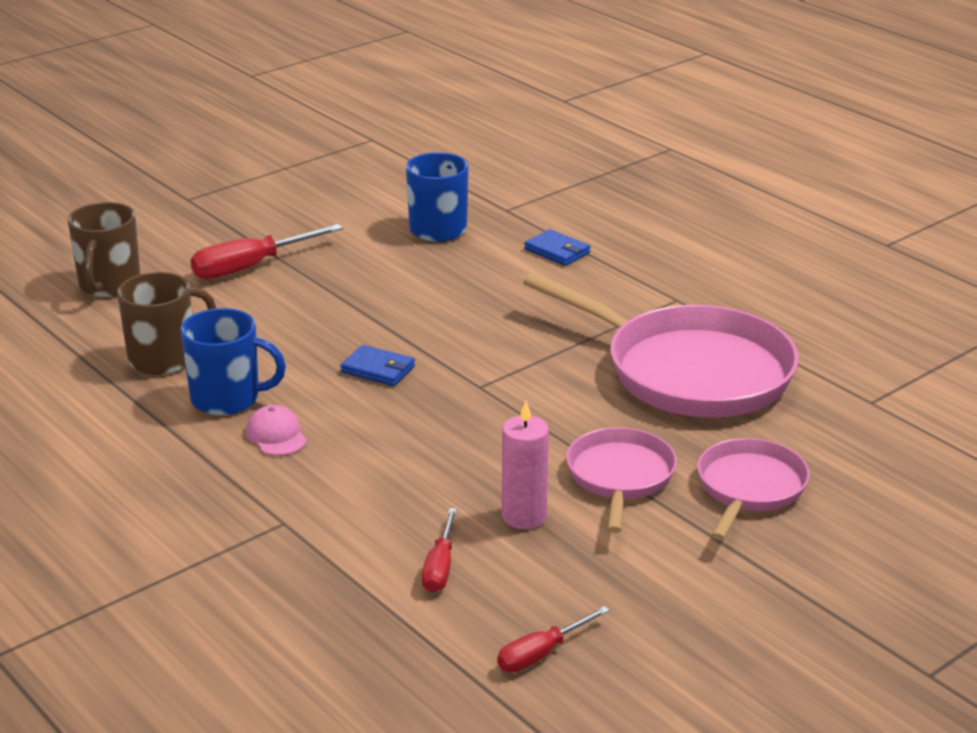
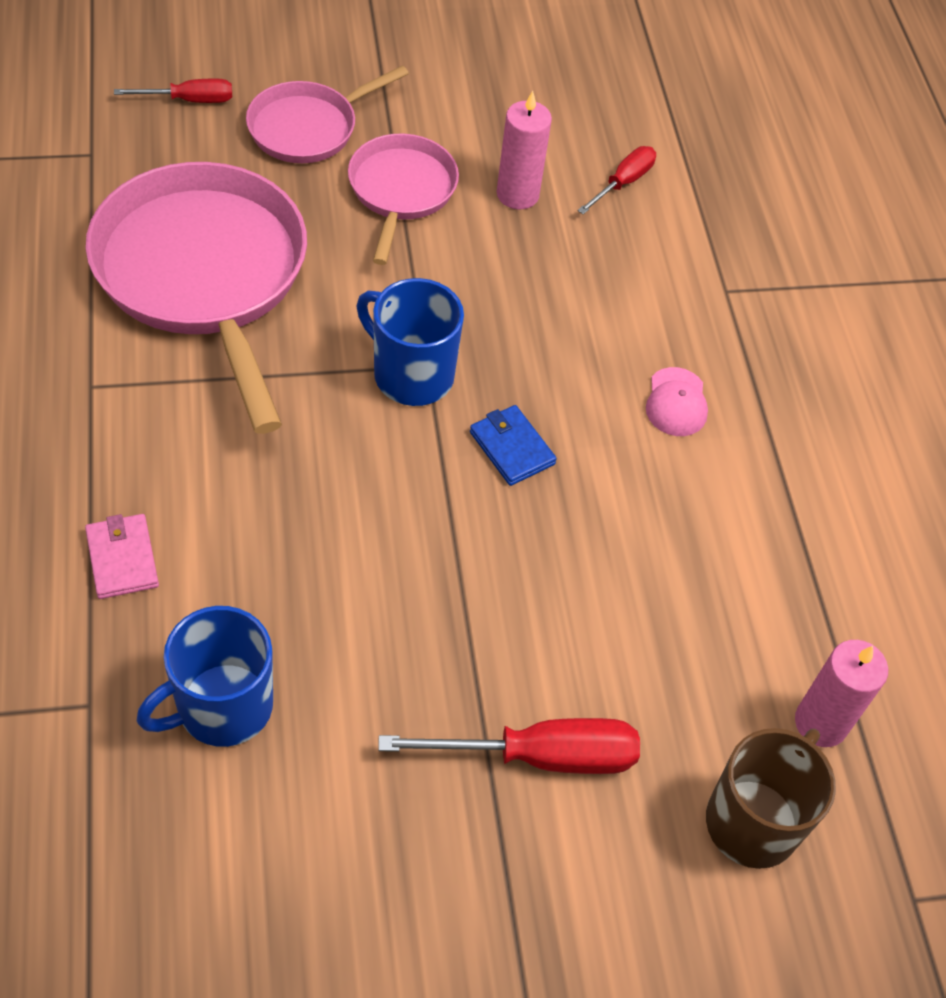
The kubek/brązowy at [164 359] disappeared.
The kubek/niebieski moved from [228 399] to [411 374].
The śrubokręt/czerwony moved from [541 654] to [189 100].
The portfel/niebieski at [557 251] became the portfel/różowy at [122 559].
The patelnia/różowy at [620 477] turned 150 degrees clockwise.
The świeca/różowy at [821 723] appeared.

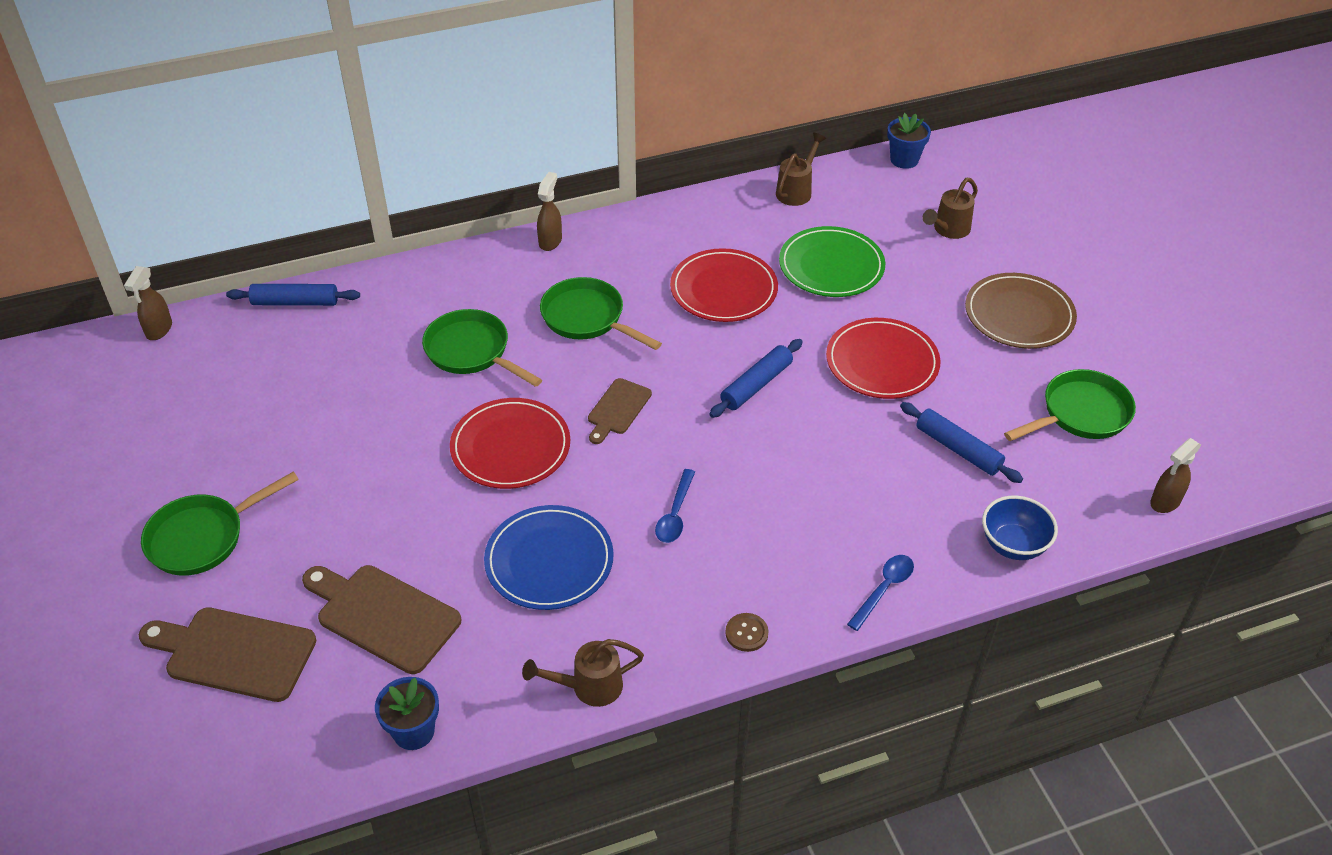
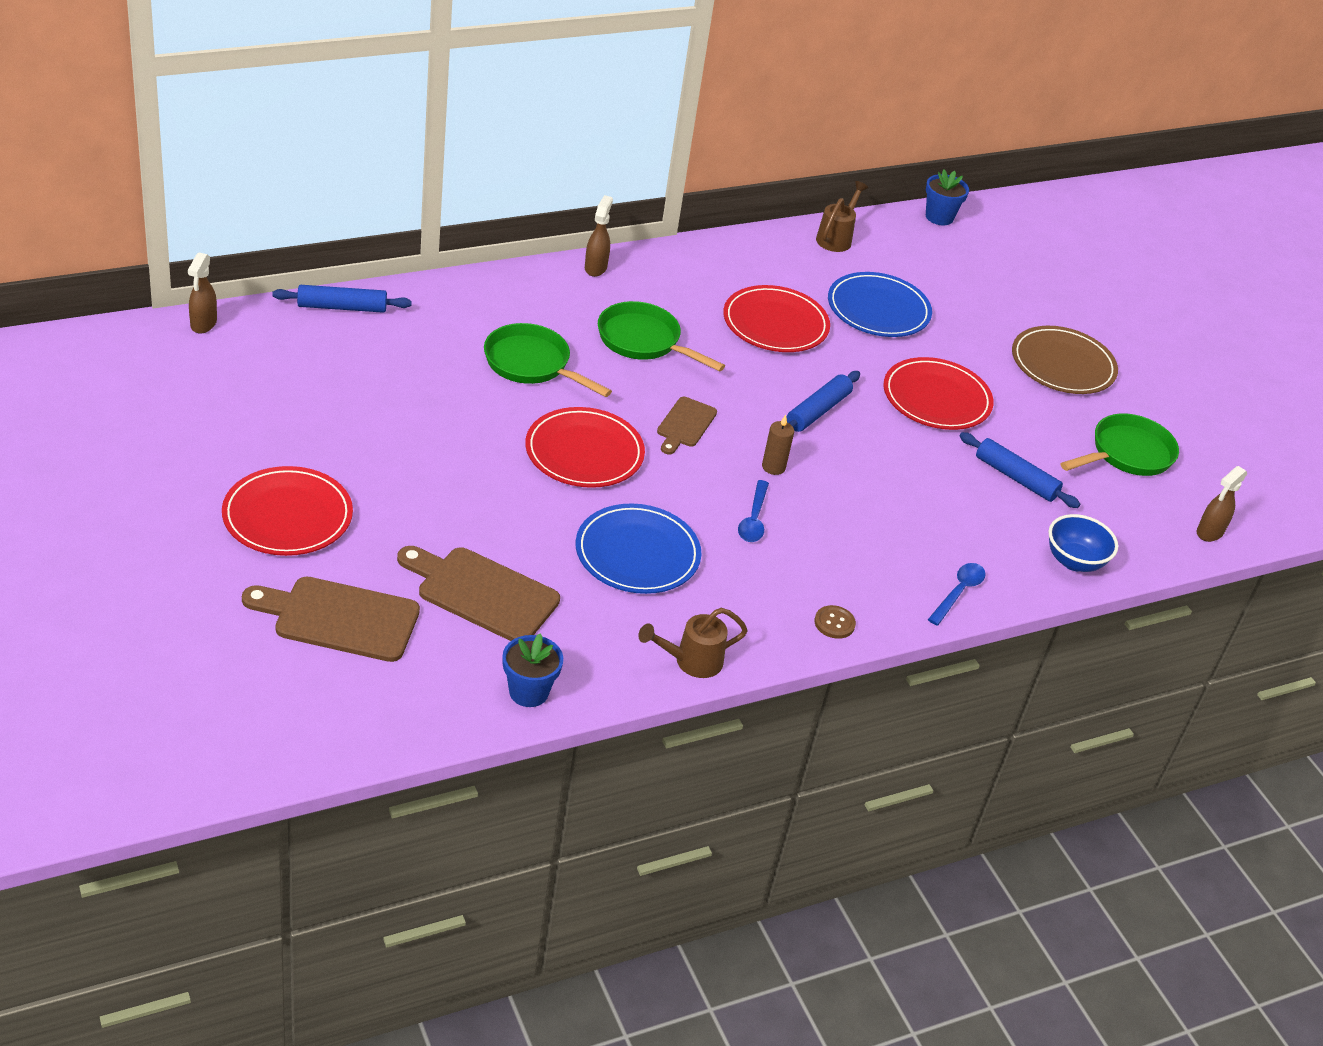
The patelnia/zielony at [202 537] was replaced by the talerz/czerwony at [287 516].
The talerz/zielony at [831 266] became the talerz/niebieski at [878 309].
The konewka/brązowy at [948 230] disappeared.
The świeca/brązowy at [773 467] appeared.

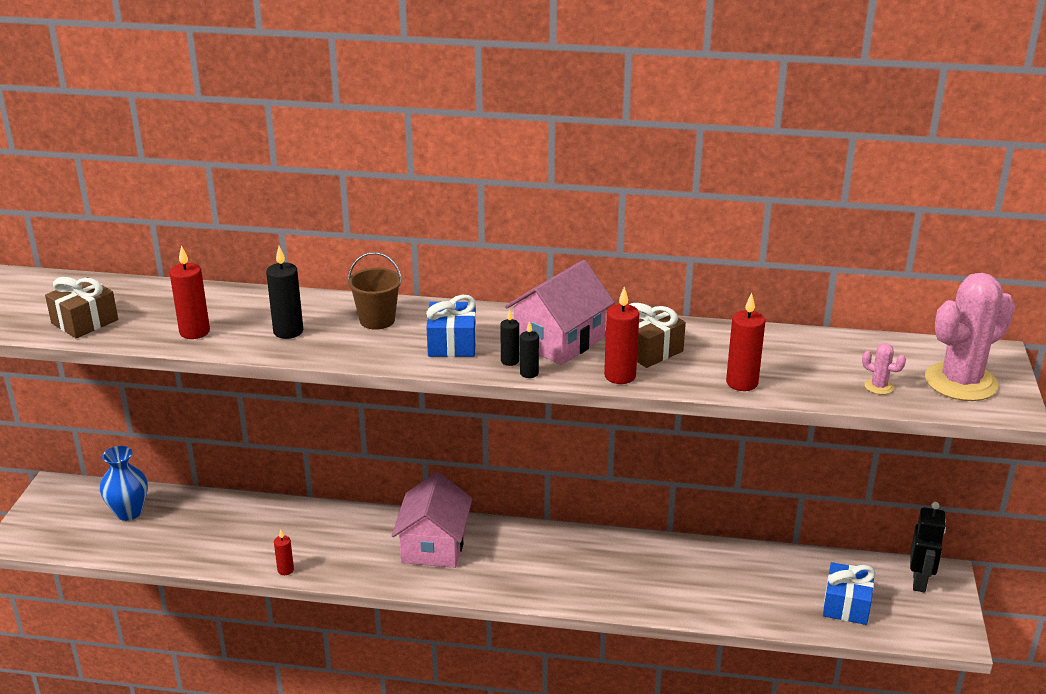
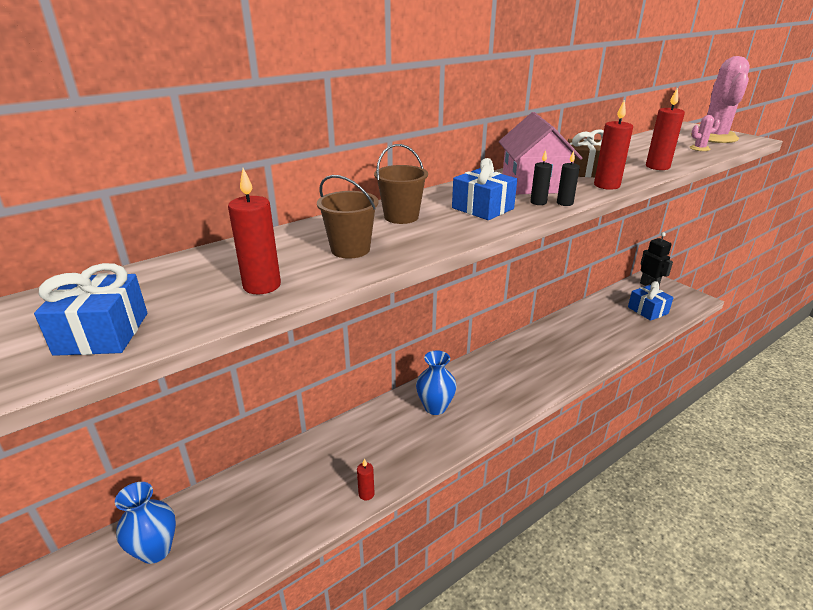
The prezent/brązowy at [85 321] became the prezent/niebieski at [102 333].
The świeca/czarny at [288 331] was replaced by the wiadro/brązowy at [350 249].
The domek/różowy at [434 545] was replaced by the wazon/niebieski at [435 407].

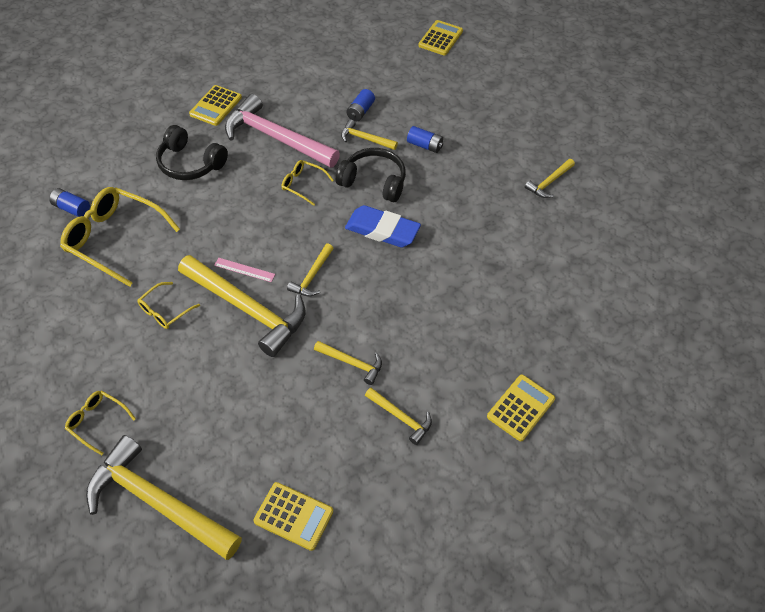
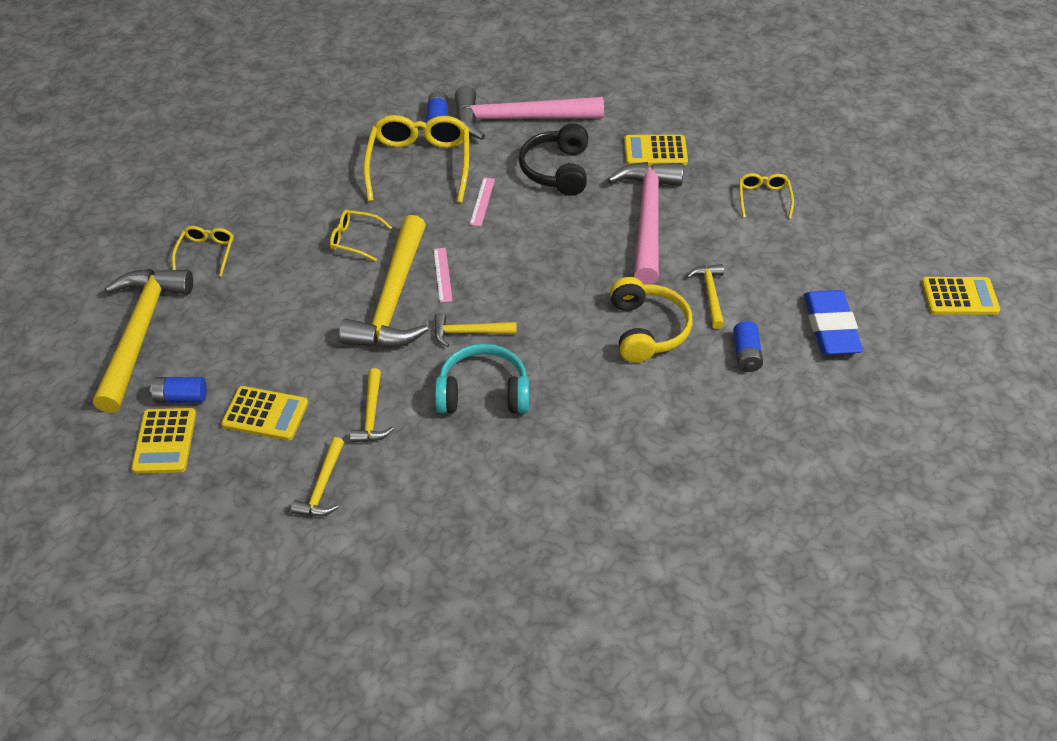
The okulary/żółty moved from [303 184] to [763 198].
The słuchawki/czarny at [374 182] became the słuchawki/żółty at [647 330].
The gumka do mazania/niebieski moved from [382 230] to [830 327].
The bateria/niebieski moved from [360 111] to [181 397].
The kalkulator/żółty moved from [521 408] to [265 414].
The młotek/żółty at [549 182] disappeared.
The słuchawki/turkusowy at [483 392] appeared.
The młotek/różowy at [518 119] appeared.
The linijka/różowy at [482 201] appeared.

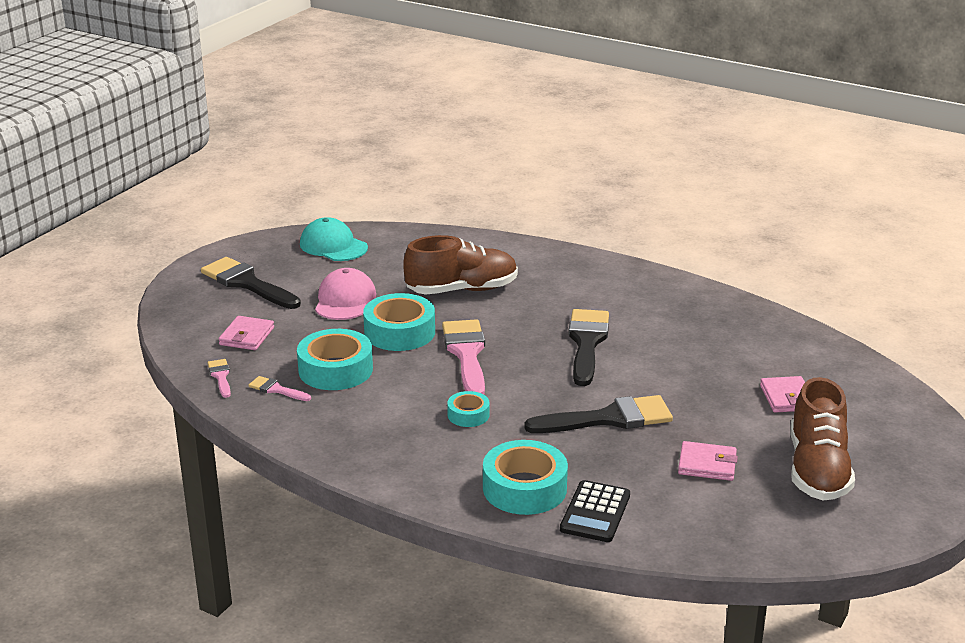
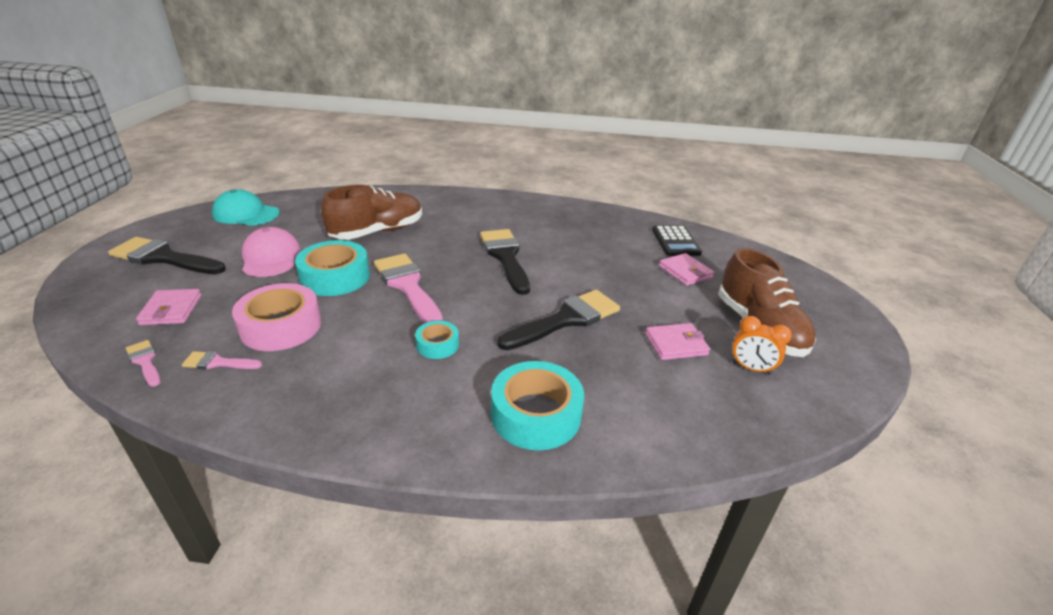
The taśma klejąca/turkusowy at [335 370] became the taśma klejąca/różowy at [281 326].
The kalkulator/czarny moved from [595 512] to [675 242].
The budzik/pomarańczowy at [751 368] appeared.

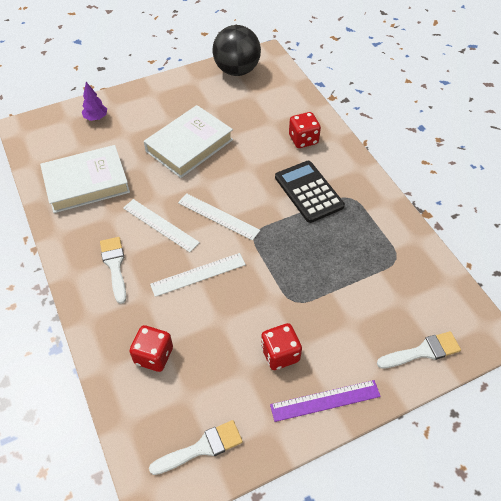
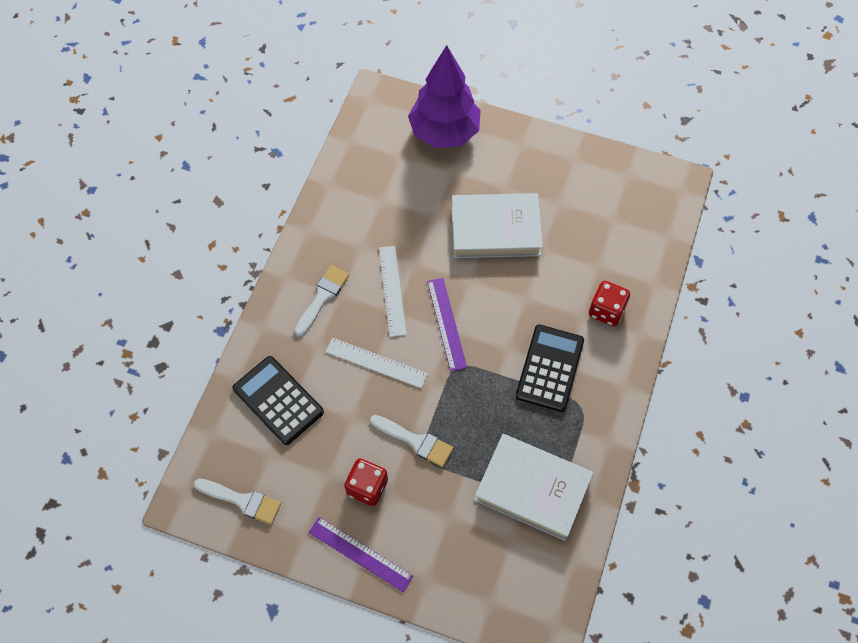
The książka/biały moved from [86 183] to [532 489].
The drzewko/fioletowy at [96 118] changed to 2.39 times the size.
The kostka do gry/czerwony at [154 356] was replaced by the kalkulator/czarny at [278 400].
The linijka/biały at [218 216] became the linijka/fioletowy at [446 323].
The piłka/czarny at [237 70] disappeared.
The pędzel/biały moved from [423 351] to [415 441].

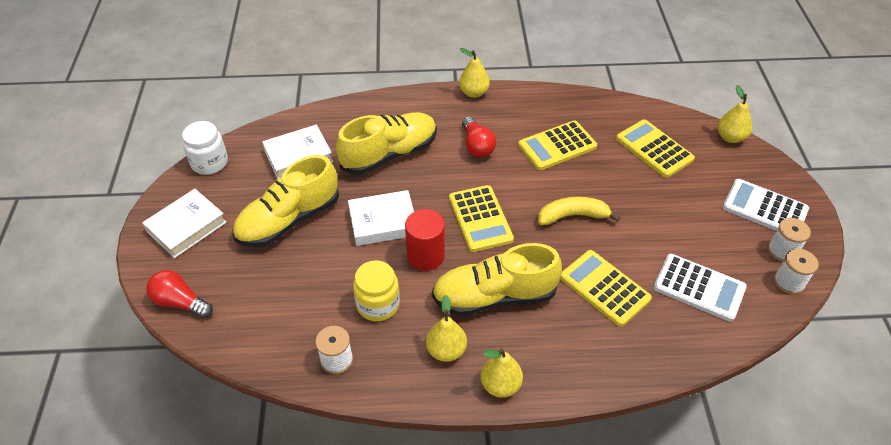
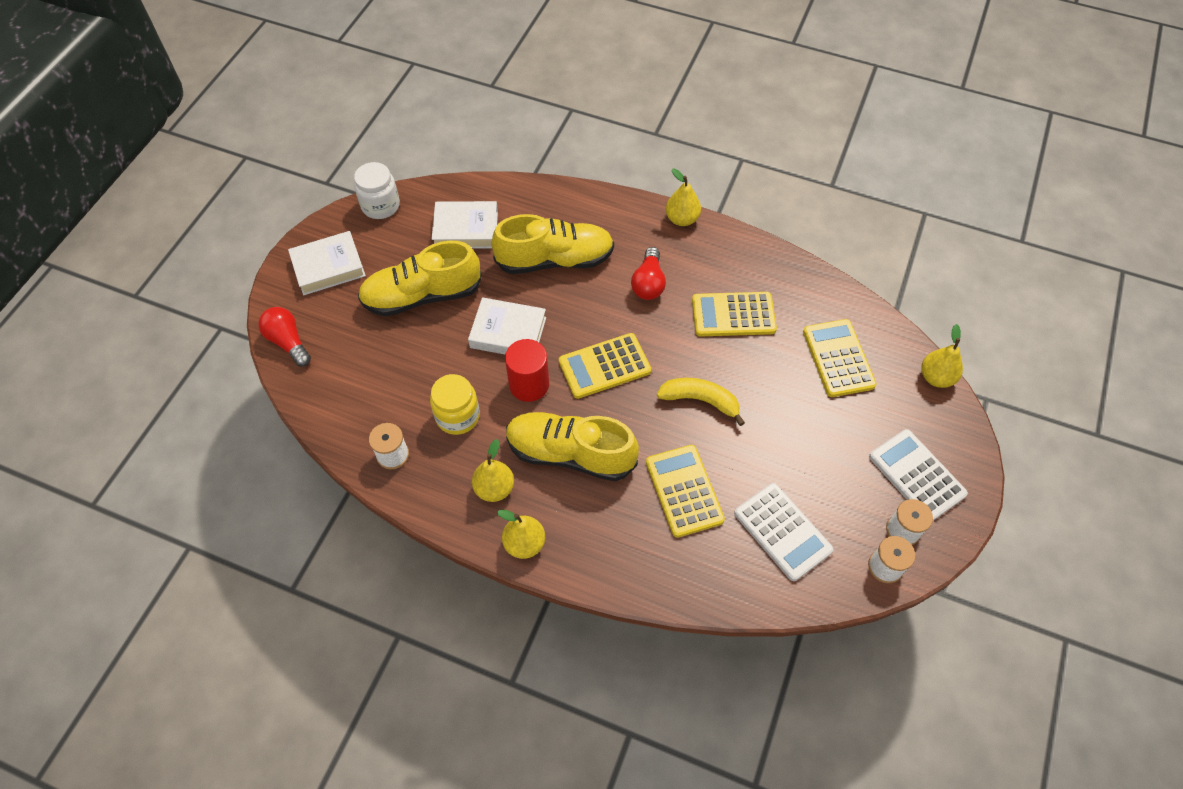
The kalkulator/żółty at [480 219] turned 60 degrees clockwise.

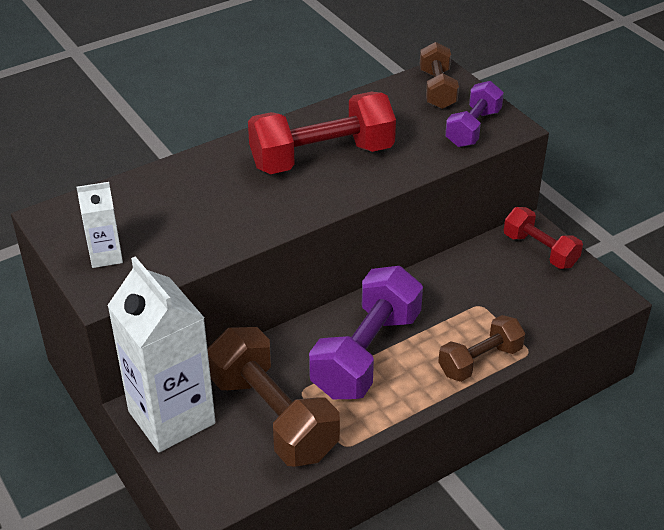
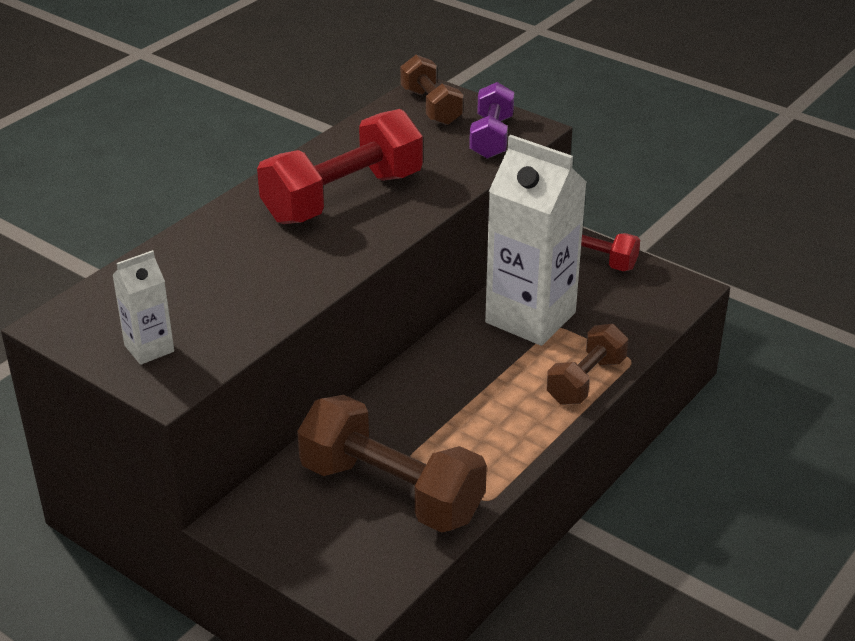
The karton mleka/biały moved from [171 417] to [530 318].
The hantel/fioletowy at [366 354] disappeared.

